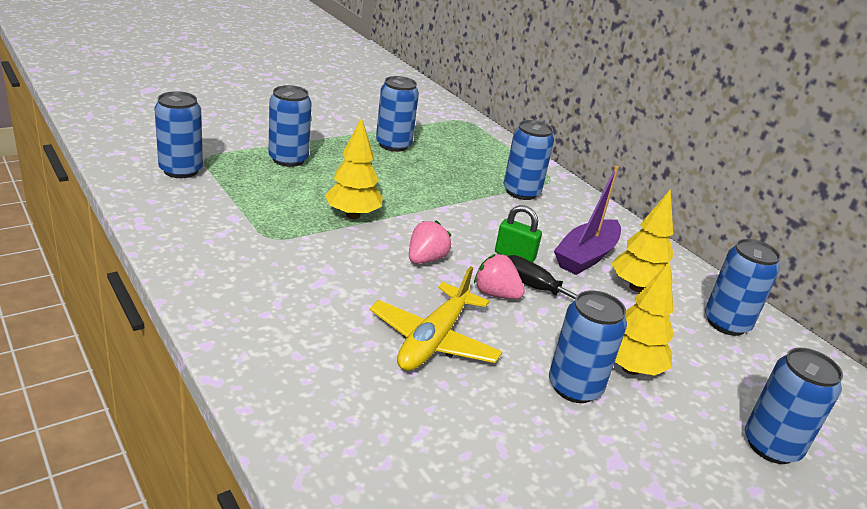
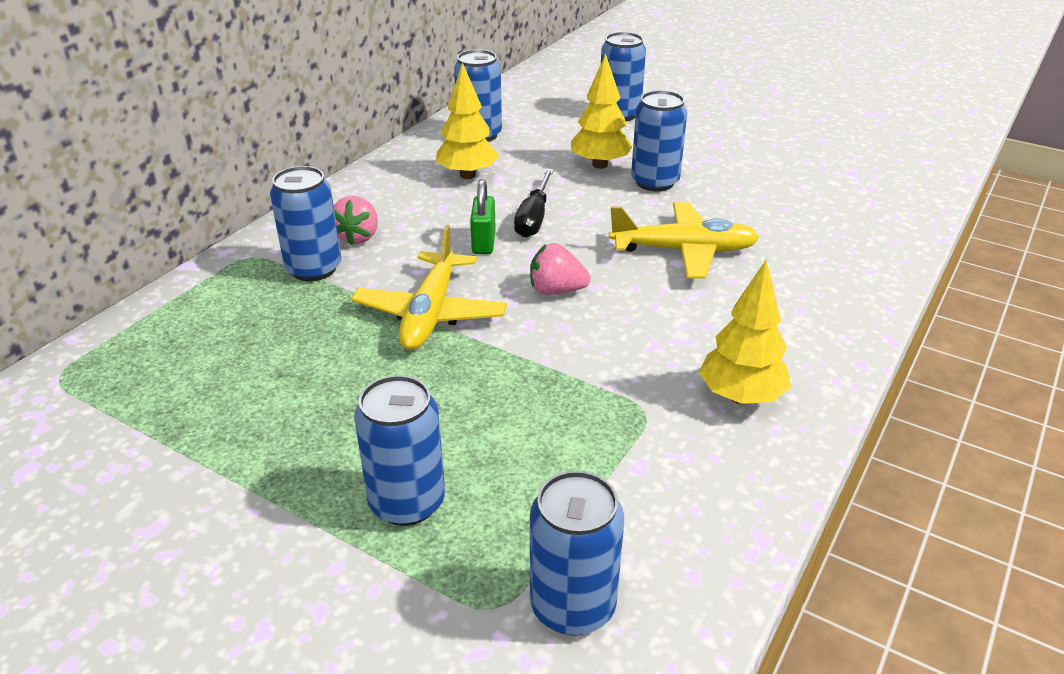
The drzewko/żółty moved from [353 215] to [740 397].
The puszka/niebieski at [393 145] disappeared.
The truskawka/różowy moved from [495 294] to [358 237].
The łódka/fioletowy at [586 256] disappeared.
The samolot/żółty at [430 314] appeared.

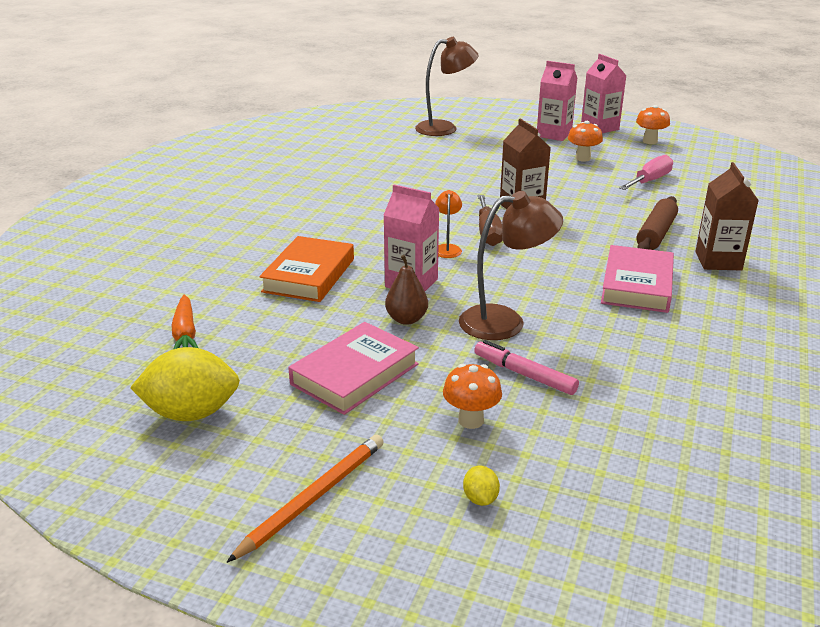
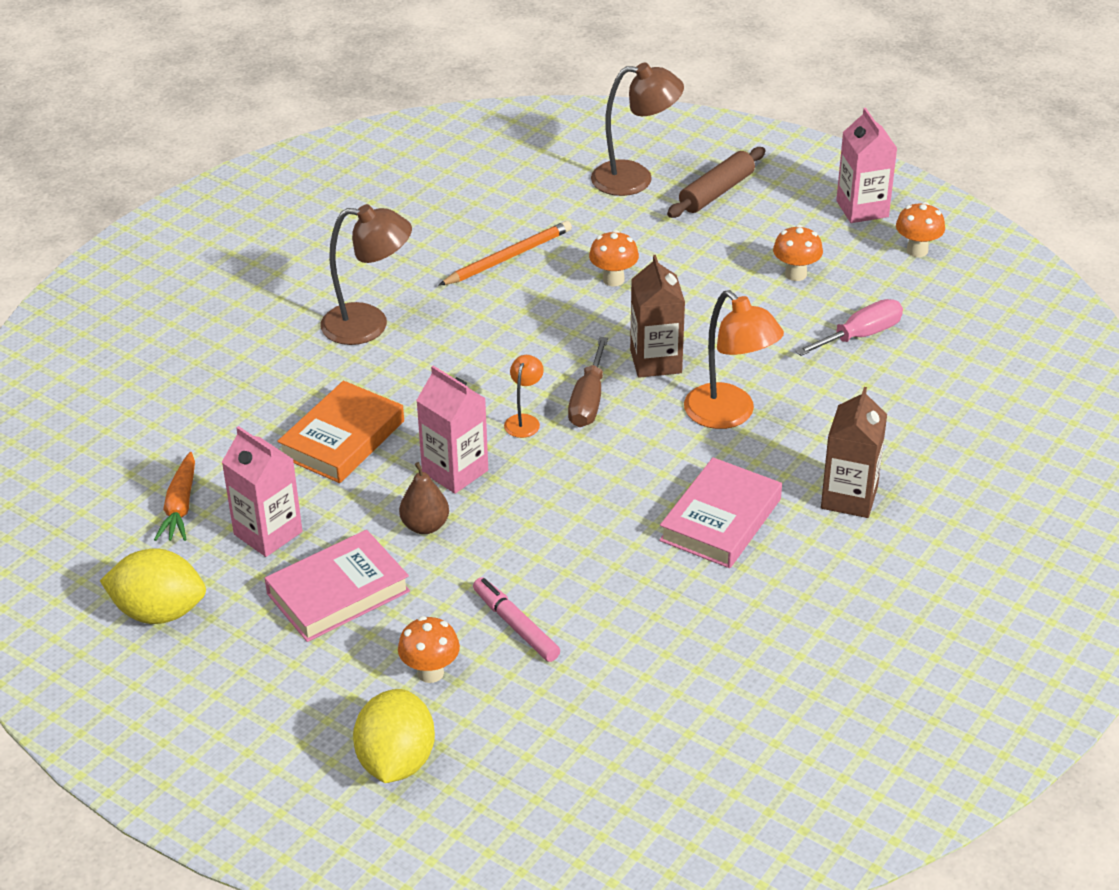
The ołówek/pomarańczowy moved from [313 498] to [508 257].
The lampka/brązowy moved from [505 321] to [369 325].
The cytryna/żółty at [480 499] changed to 2.29 times the size.
The karton mleka/różowy moved from [554 134] to [268 533].
The wałek do ciasta/brązowy moved from [656 234] to [716 192].
The grzyb/pomarańczowy at [613 279] appeared.
The lampka/pomarańczowy at [729 415] appeared.

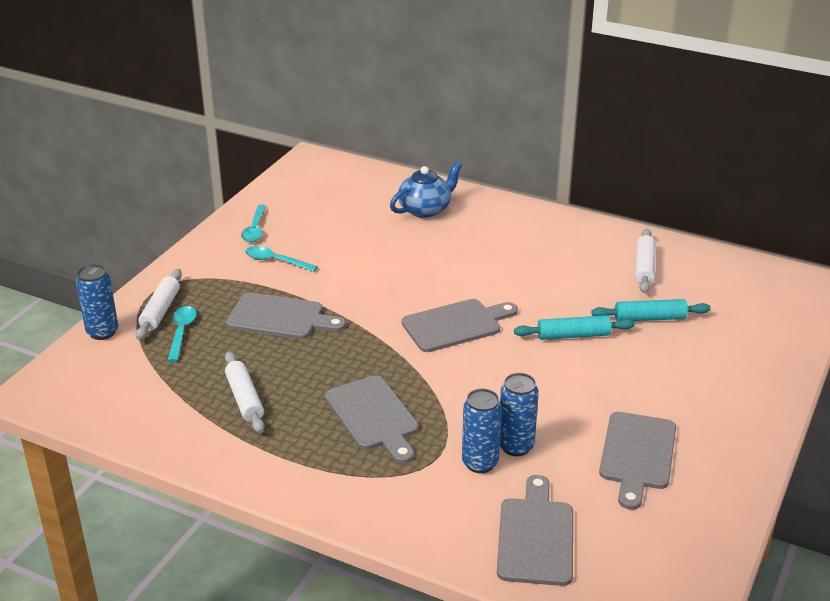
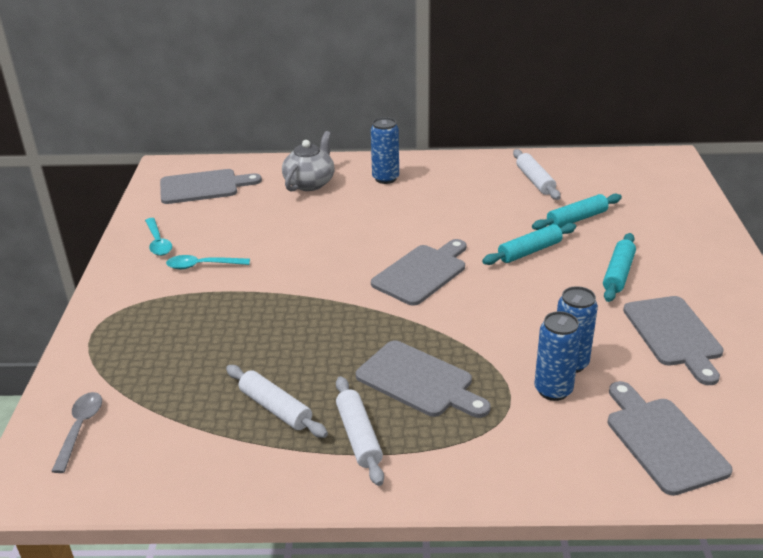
The puszka/niebieski moved from [102 332] to [385 178].
The wałek do ciasta/biały moved from [160 311] to [359 436].
The łyżka/turkusowy at [181 332] disappeared.
The deska do krojenia/szary moved from [280 317] to [203 187].
The imbryk/niebieski at [425 209] became the imbryk/szary at [310 183].
The łyżka/szary at [80 429] appeared.
The wałek do ciasta/turkusowy at [618 274] appeared.

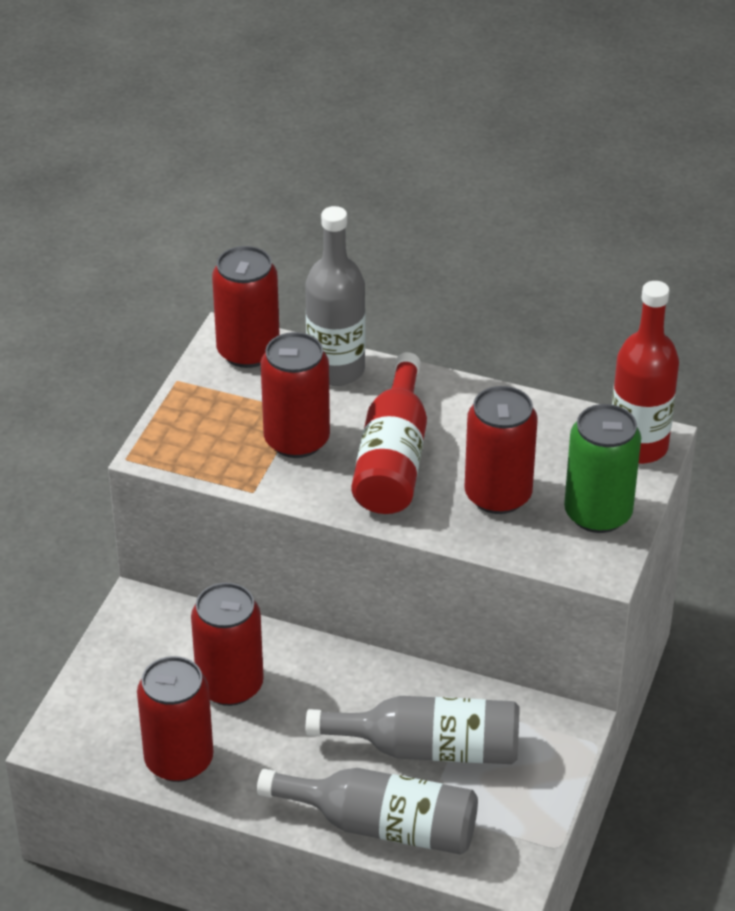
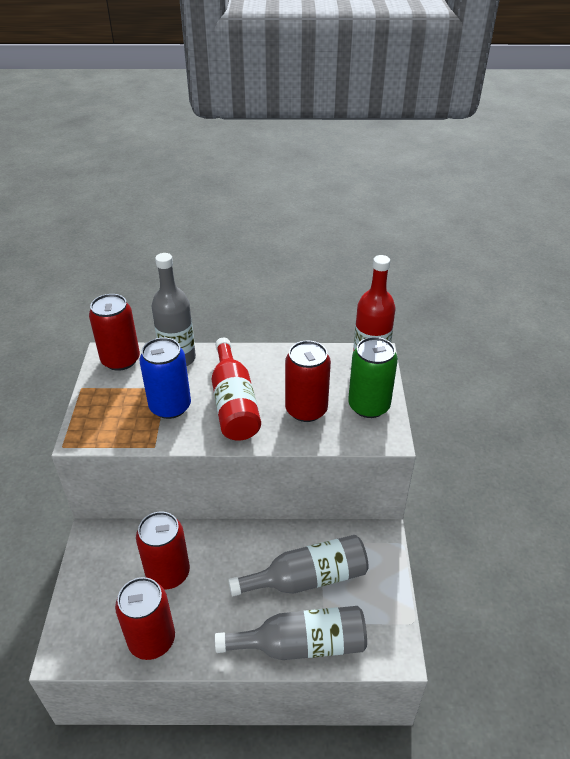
The puszka/czerwony at [296 440] became the puszka/niebieski at [170 406].

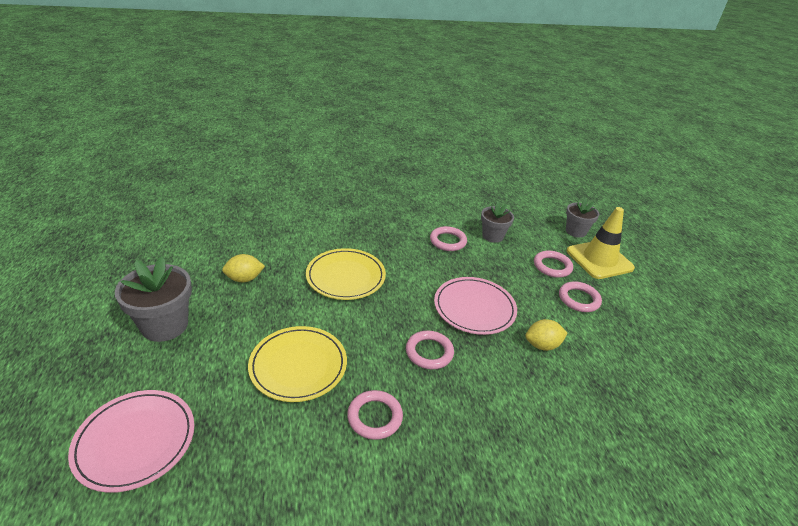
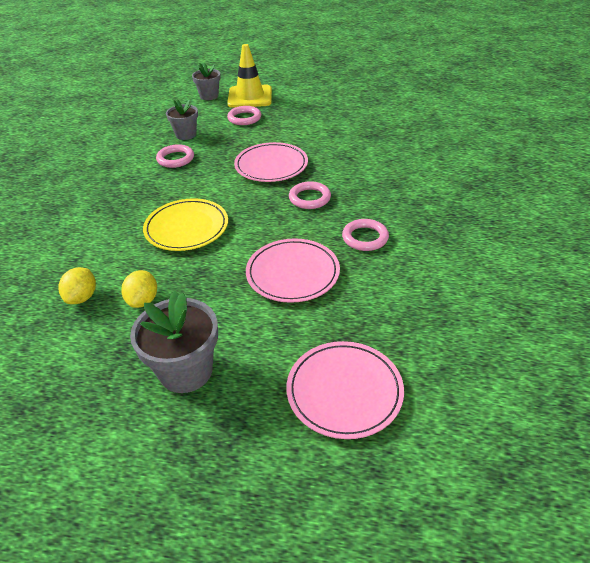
The talerz/żółty at [298 365] became the talerz/różowy at [292 273].
The cytryna/żółty moved from [542 345] to [82 297].
The pierścień/różowy at [579 299] disappeared.

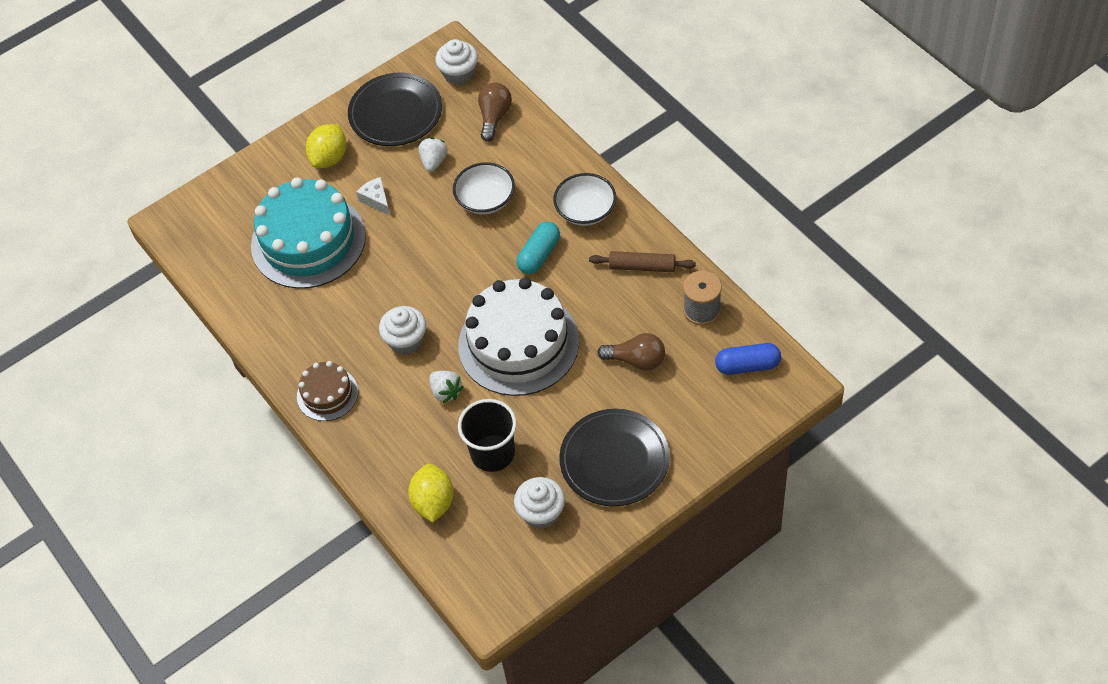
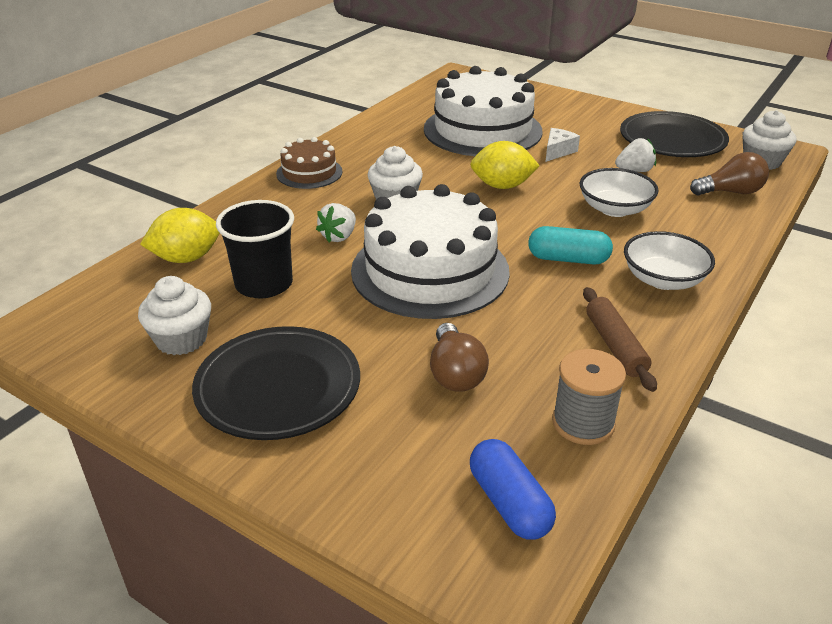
The tort/turkusowy at [308 241] became the tort/biały at [482 130].
The cytryna/żółty moved from [329 158] to [502 186].

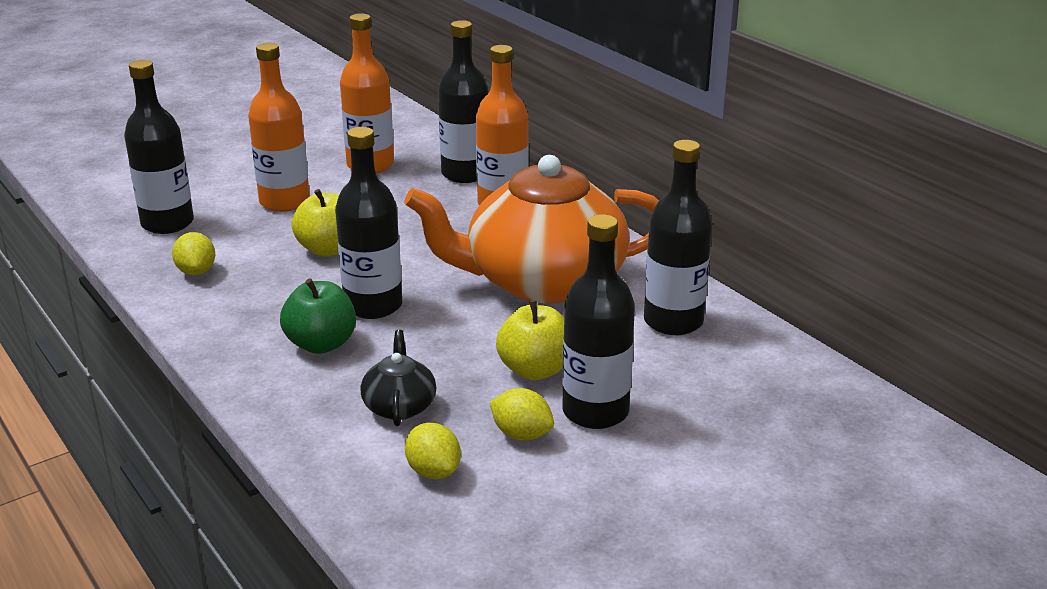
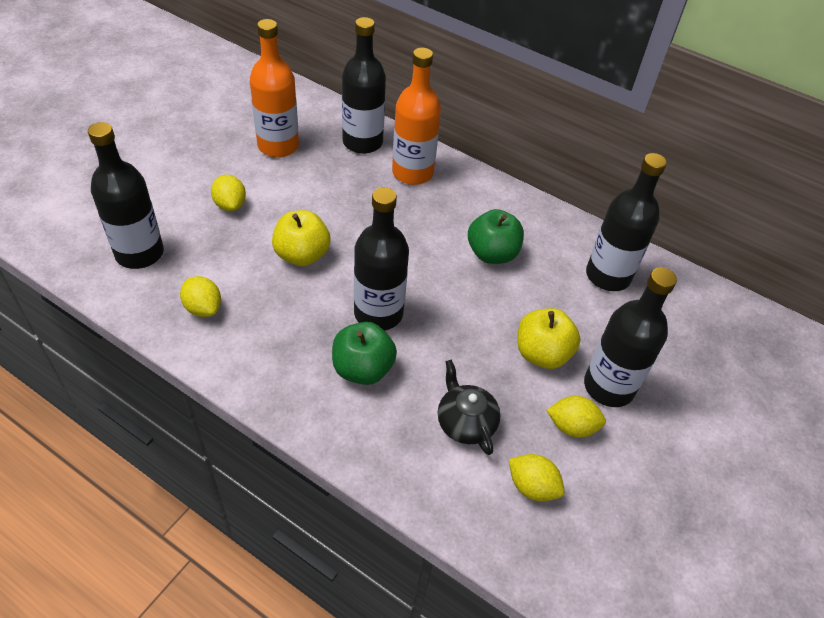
The butelka/pomarańczowy at [284 202] was replaced by the cytryna/żółty at [230 205].
The imbryk/pomarańczowy at [543 281] was replaced by the jabłko/zielony at [492 254].

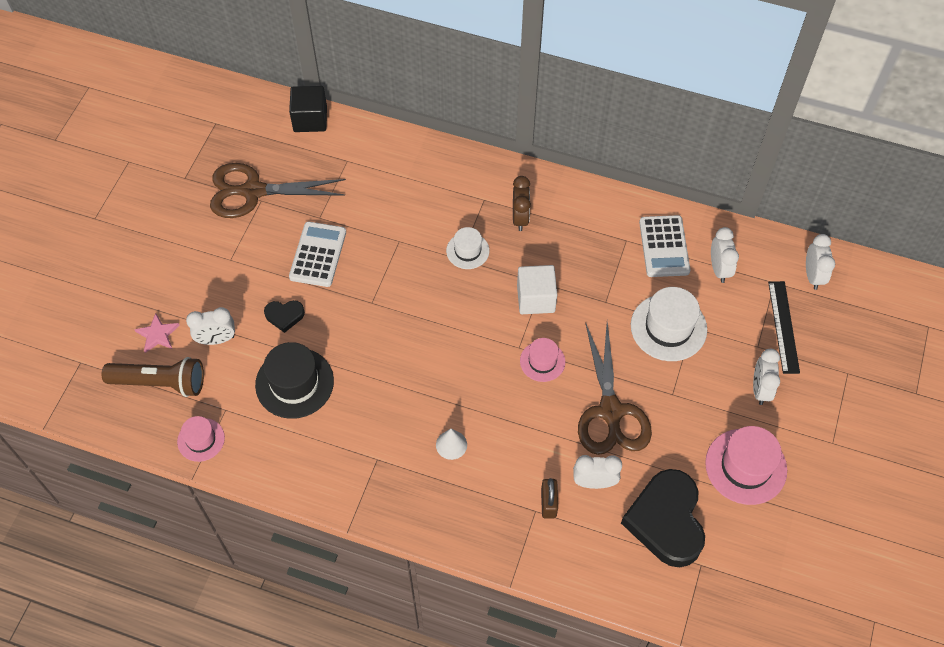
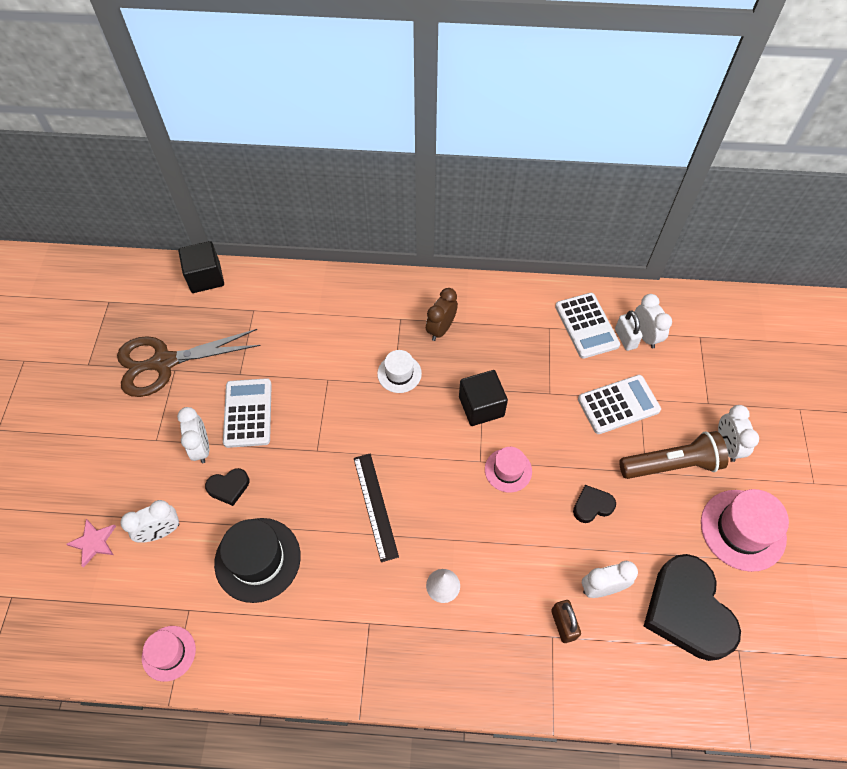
The latarka/brązowy moved from [160 382] to [671 464].
The budzik/brązowy at [520 218] turned 135 degrees counterclockwise.
The sześcian/biały at [536 298] became the sześcian/czarny at [481 406].
The nożyczki/brązowy at [610 411] was replaced by the serce/czarny at [592 506].
The kapelusz/biały at [668 327] was replaced by the kalkulator/biały at [618 404].
The linijka/czarny moved from [783 326] to [375 506].
The budzik/biały moved from [813 276] to [201 447].
The kłódka/biały at [625 338] appeared.

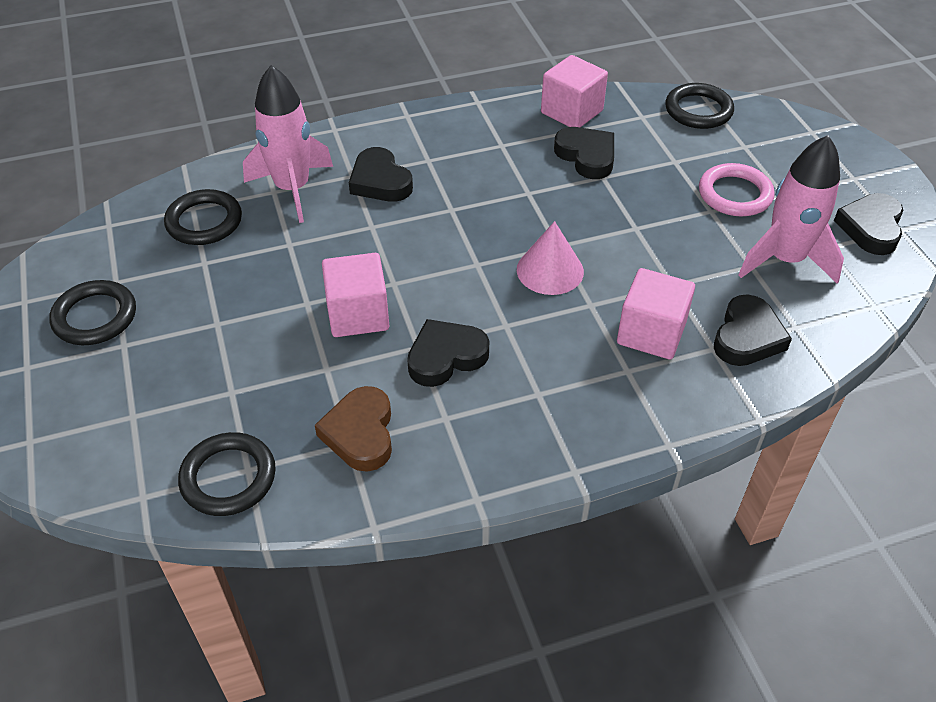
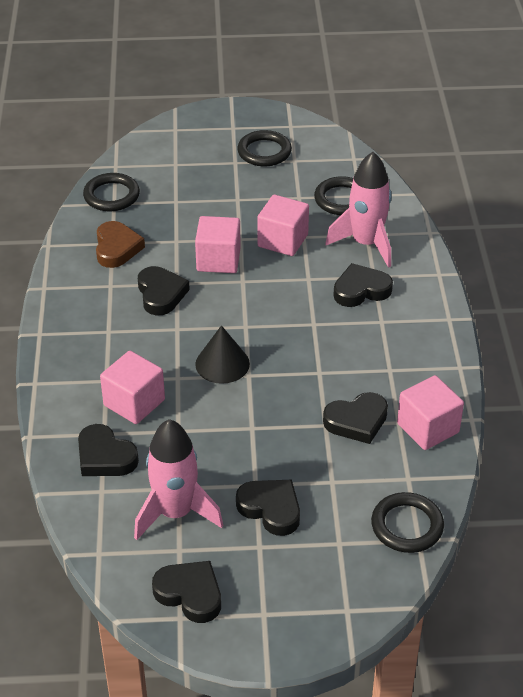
The serce/brązowy at [360 433] turned 75 degrees clockwise.
The stożek/różowy at [550 270] became the stożek/czarny at [222 364].
The pierścień/różowy at [735 194] was replaced by the serce/czarny at [271 509].
The sześcian/różowy at [282 240] appeared.

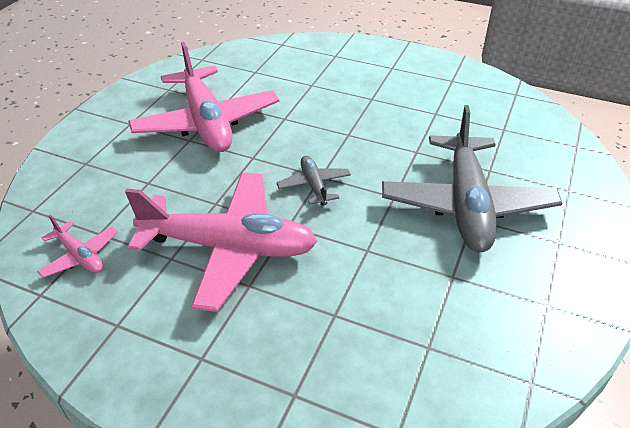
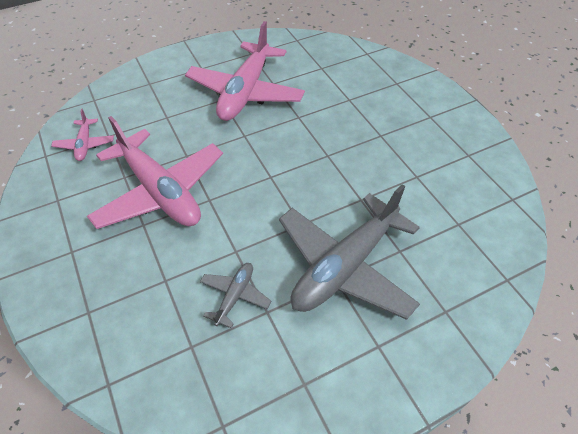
The samolot/szary moved from [314 185] to [235 296].

